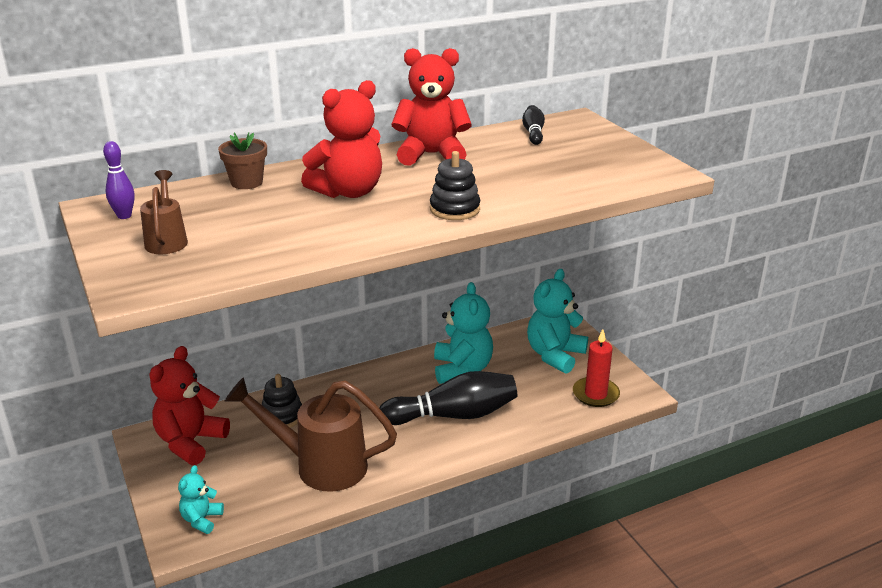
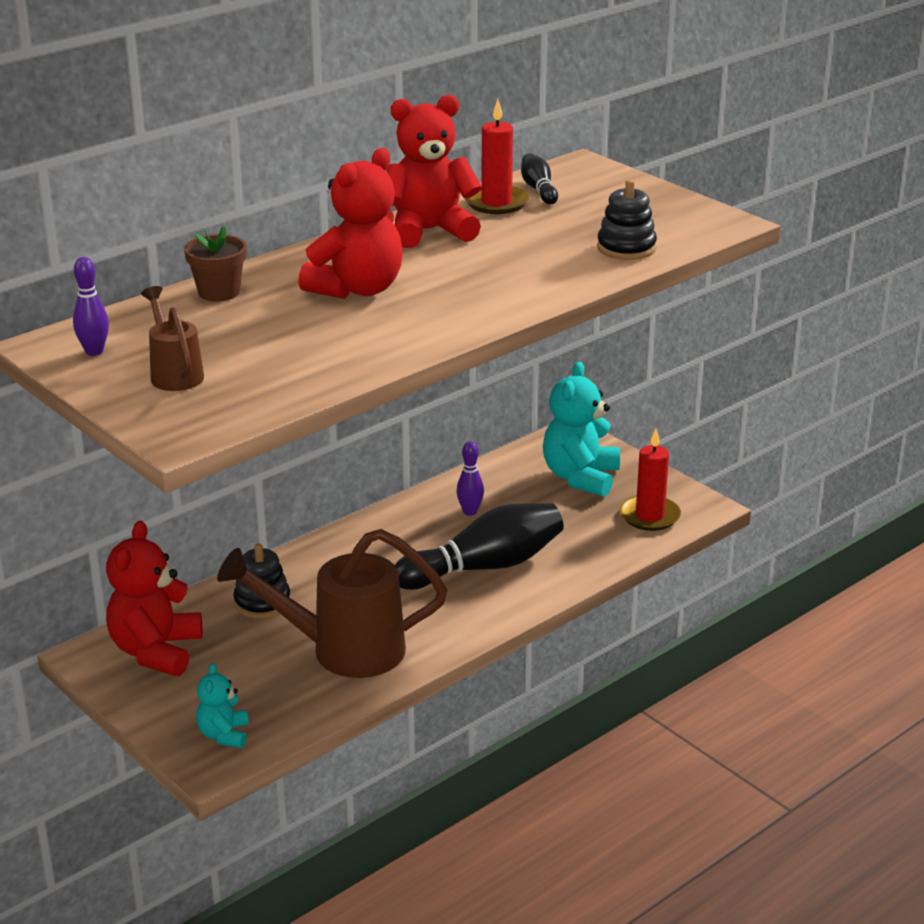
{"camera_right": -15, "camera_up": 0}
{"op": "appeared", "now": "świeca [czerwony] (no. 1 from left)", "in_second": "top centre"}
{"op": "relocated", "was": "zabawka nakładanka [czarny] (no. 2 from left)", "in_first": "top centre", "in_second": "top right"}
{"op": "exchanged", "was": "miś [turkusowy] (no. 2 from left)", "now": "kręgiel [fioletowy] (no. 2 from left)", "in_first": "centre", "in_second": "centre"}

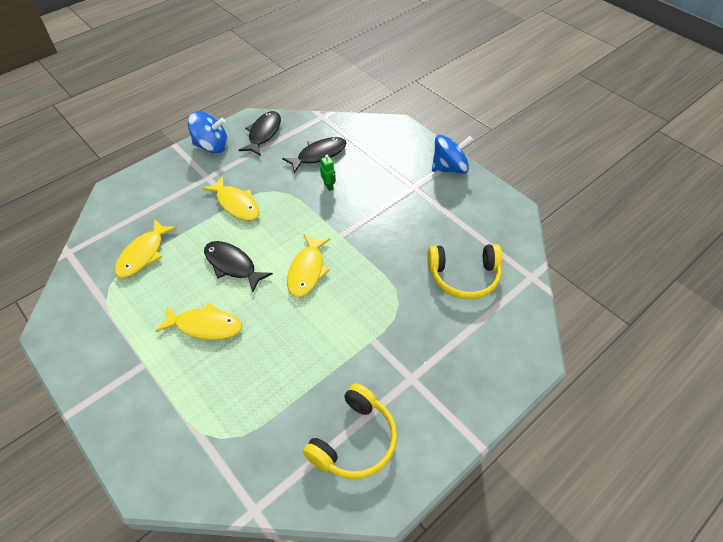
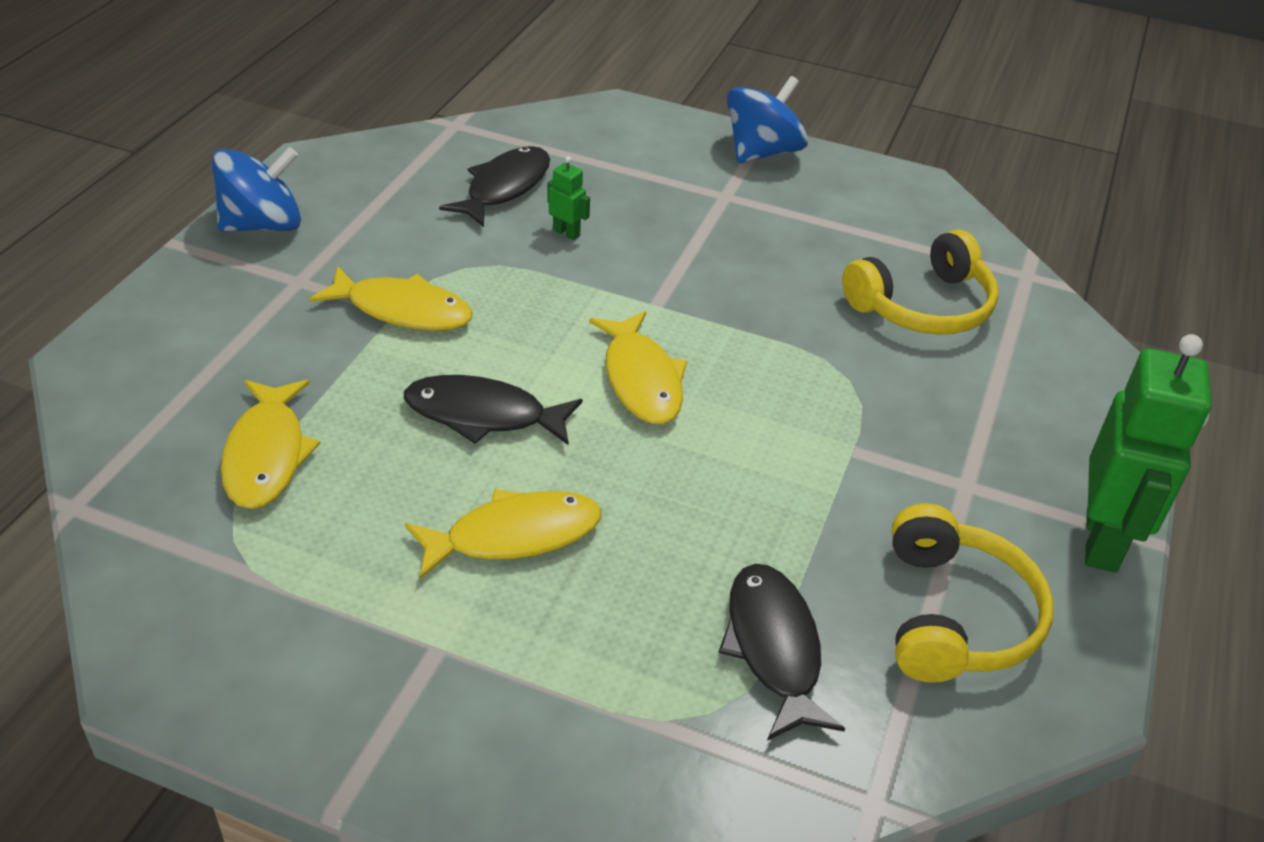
{"camera_right": -30, "camera_up": -10}
{"op": "appeared", "now": "robot [zielony] (no. 2 from left)", "in_second": "middle right"}
{"op": "relocated", "was": "ryba [czarny] (no. 2 from left in the first image)", "now": "ryba [czarny] (no. 3 from left)", "in_first": "top centre", "in_second": "bottom centre"}

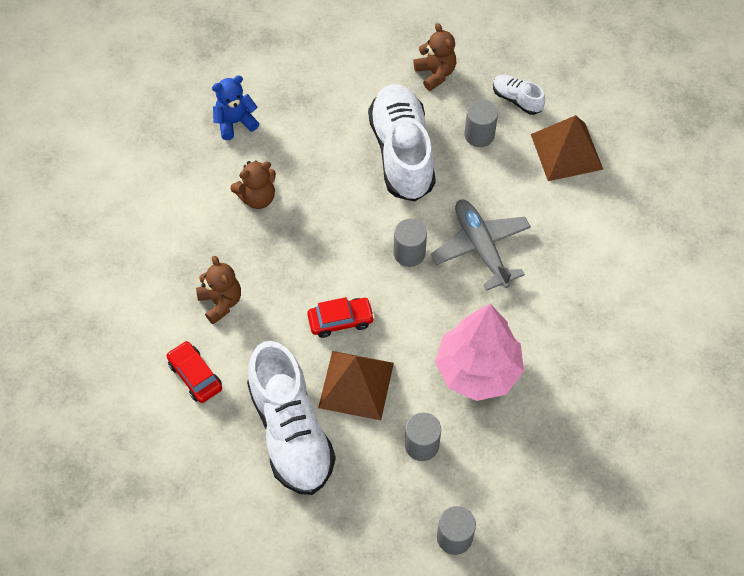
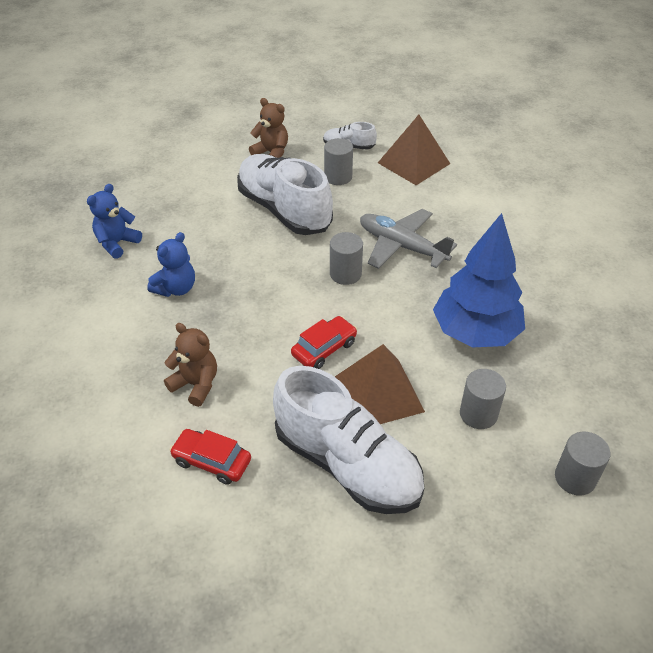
{"camera_right": -30, "camera_up": -15}
{"op": "colour", "was": "miś [brązowy] (no. 2 from left)", "now": "miś [niebieski] (no. 2 from left)", "in_first": "top centre", "in_second": "middle left"}
{"op": "colour", "was": "drzewko [różowy]", "now": "drzewko [niebieski]", "in_first": "centre", "in_second": "middle right"}

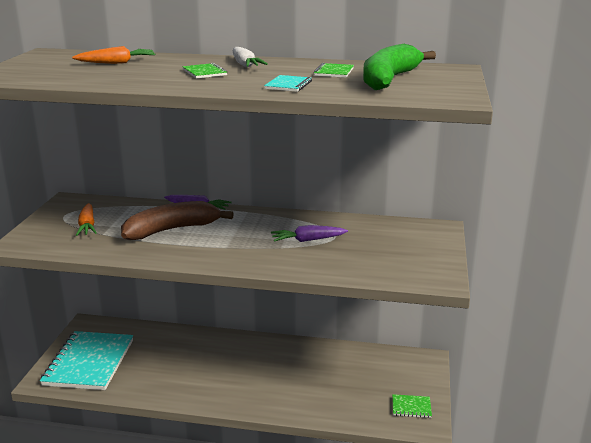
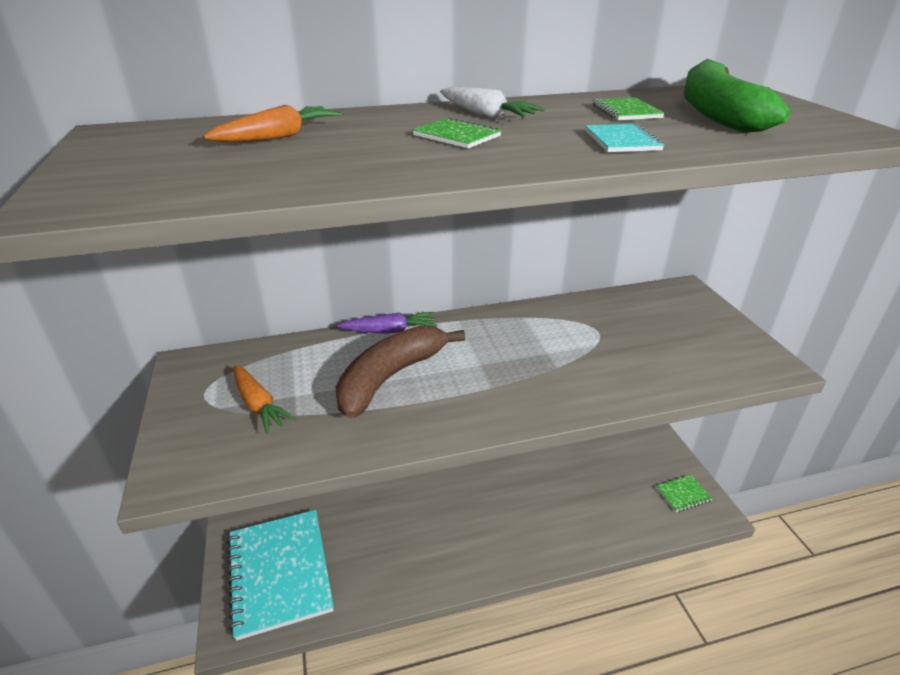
{"camera_right": -25, "camera_up": 10}
{"op": "missing", "was": "marchewka [fioletowy] (no. 2 from left)", "in_first": "centre"}

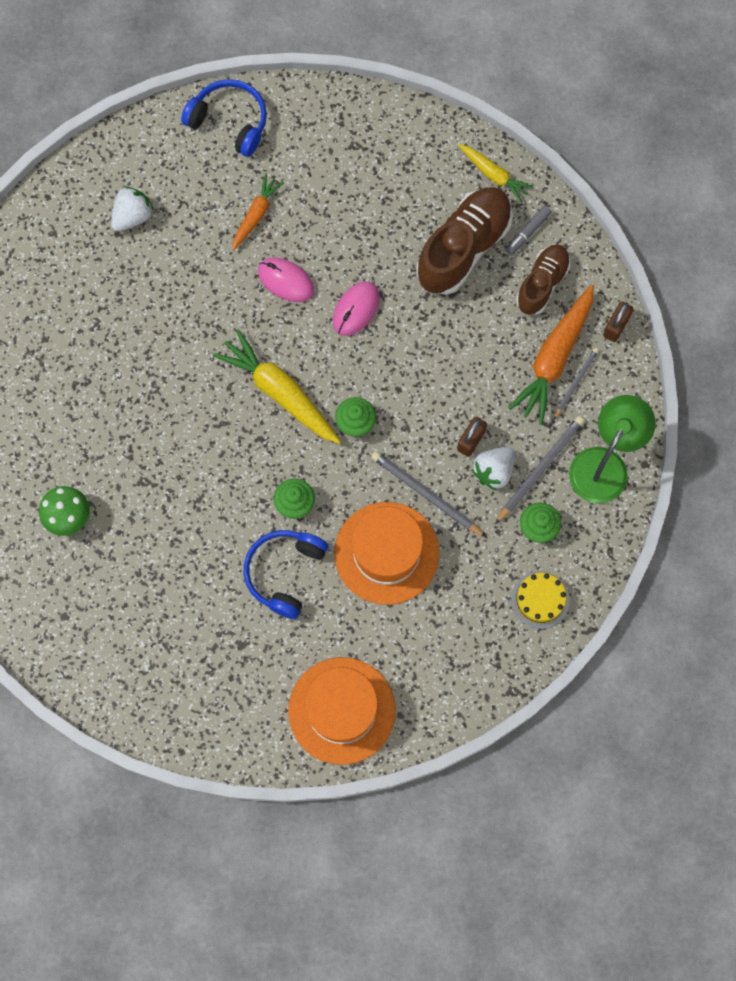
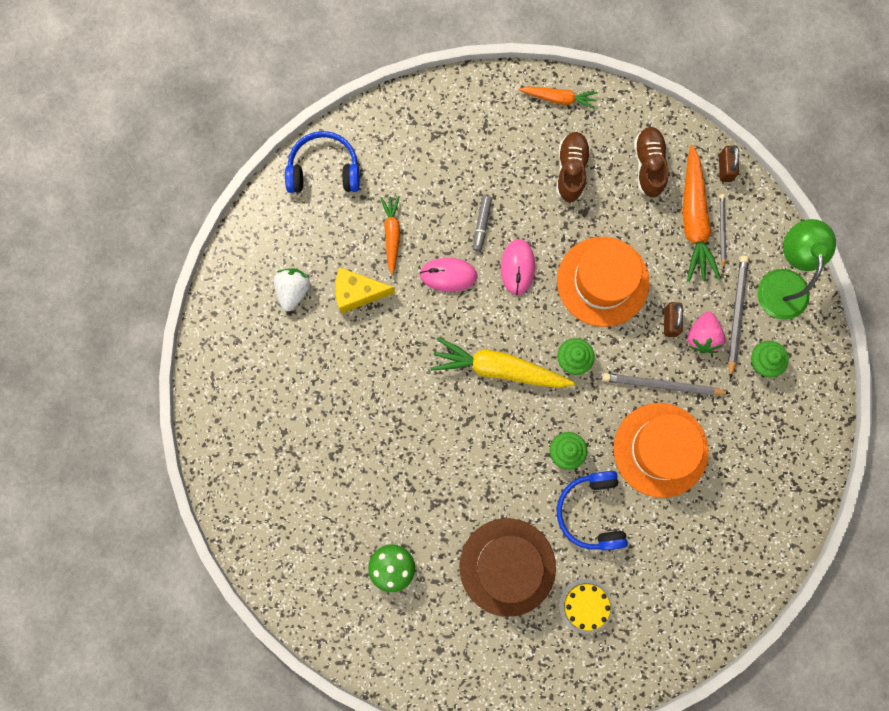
{"camera_right": -30, "camera_up": 5}
{"op": "appeared", "now": "ser [żółty]", "in_second": "centre"}
{"op": "appeared", "now": "kapelusz [brązowy]", "in_second": "bottom centre"}
{"op": "relocated", "was": "kapelusz [pomarańczowy] (no. 1 from left)", "in_first": "bottom centre", "in_second": "middle right"}
{"op": "relocated", "was": "flamaster [szary]", "in_first": "top right", "in_second": "top centre"}
{"op": "relocated", "was": "tort [żółty]", "in_first": "middle right", "in_second": "bottom centre"}
{"op": "colour", "was": "marchewka [żółty] (no. 2 from left)", "now": "marchewka [pomarańczowy] (no. 2 from left)", "in_first": "top right", "in_second": "top centre"}
{"op": "colour", "was": "truskawka [biały] (no. 2 from left)", "now": "truskawka [różowy]", "in_first": "middle right", "in_second": "middle right"}
{"op": "size", "was": "but [brązowy] (no. 1 from left)", "in_first": "top centre", "in_second": "top centre", "ratio": 0.62}

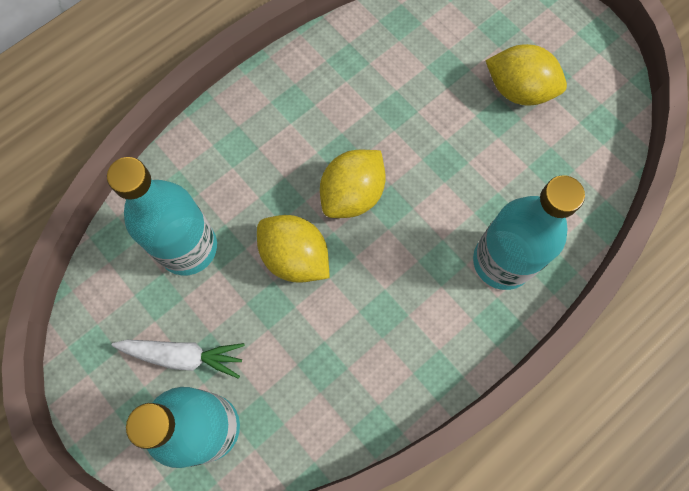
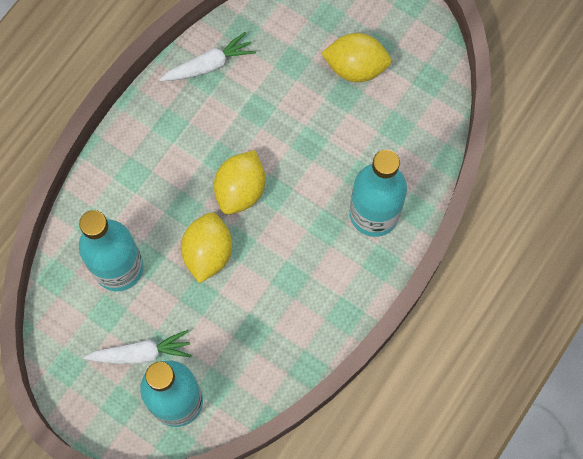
{"camera_right": -15, "camera_up": 0}
{"op": "appeared", "now": "marchewka [biały] (no. 2 from left)", "in_second": "top centre"}
{"op": "spun", "was": "cytryna [żółty] (no. 1 from left)", "in_first": "centre", "in_second": "centre", "clockwise": 75}

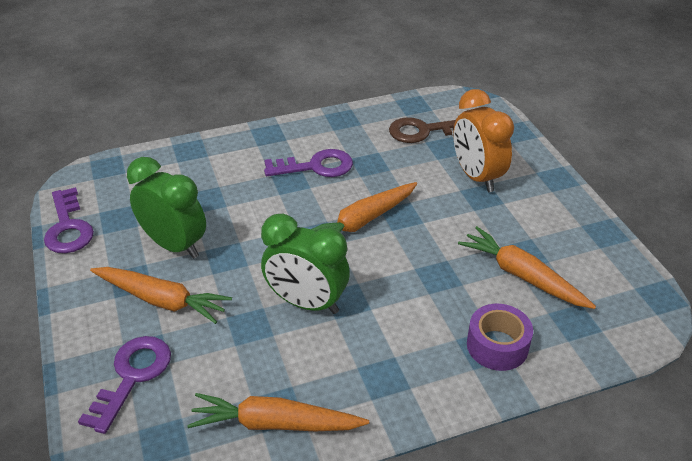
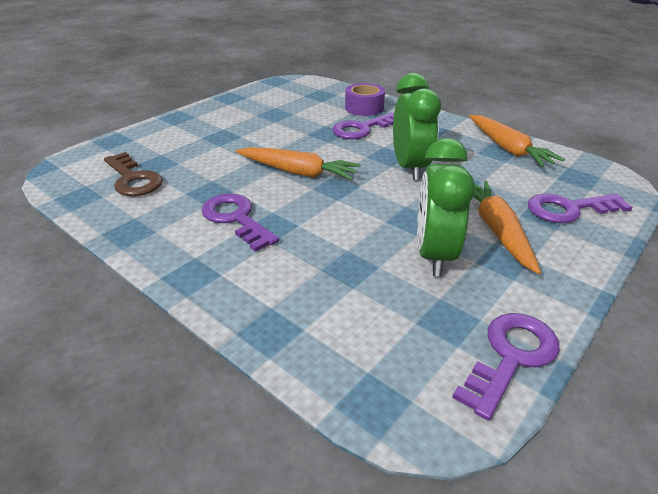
{"camera_right": -120, "camera_up": -5}
{"op": "missing", "was": "budzik [pomarańczowy]", "in_first": "top right"}
{"op": "missing", "was": "marchewka [pomarańczowy] (no. 4 from left)", "in_first": "middle right"}
{"op": "appeared", "now": "klucz [fioletowy] (no. 2 from left)", "in_second": "top centre"}

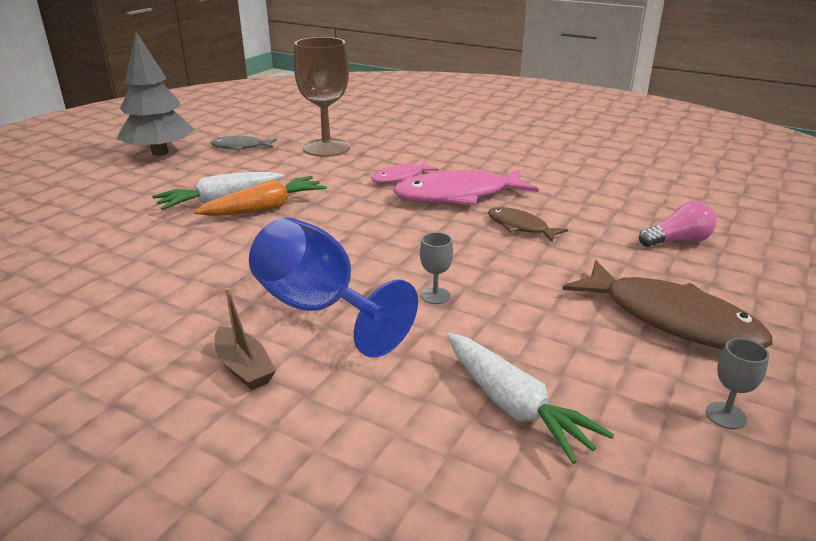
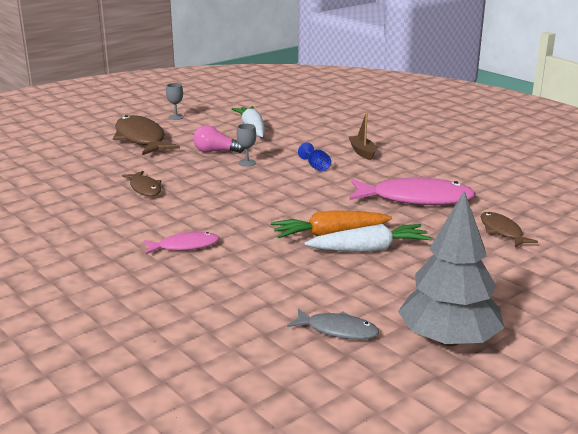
{"camera_right": -160, "camera_up": -5}
{"op": "missing", "was": "kielich [brązowy]", "in_first": "top centre"}
{"op": "appeared", "now": "ryba [brązowy] (no. 3 from left)", "in_second": "middle right"}
{"op": "relocated", "was": "ryba [różowy] (no. 2 from left)", "in_first": "centre", "in_second": "middle right"}
{"op": "relocated", "was": "żarówka [różowy]", "in_first": "middle right", "in_second": "top centre"}
{"op": "size", "was": "kielich [niebieski]", "in_first": "centre", "in_second": "centre", "ratio": 0.41}

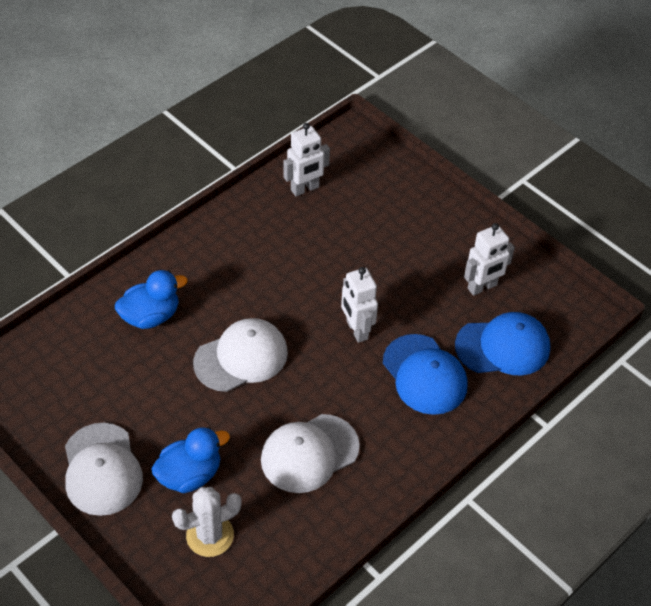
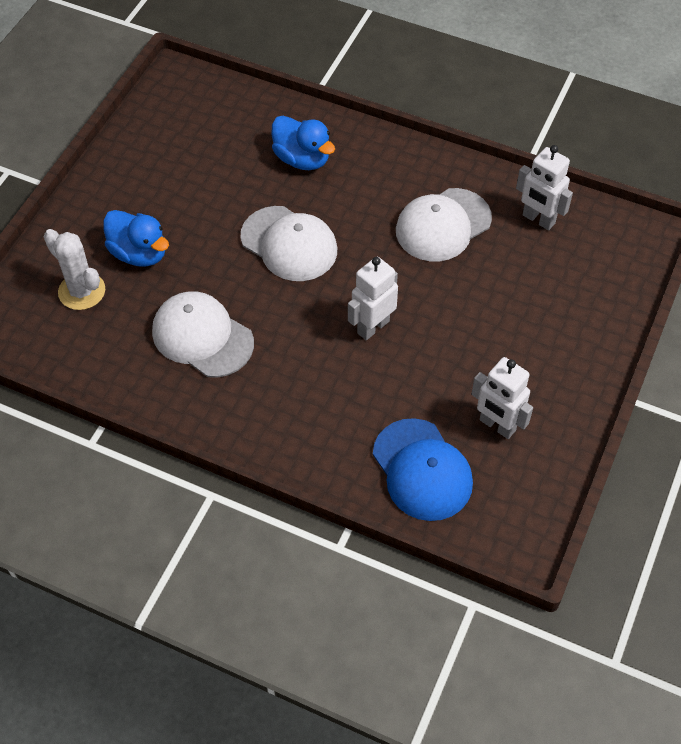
{"camera_right": 70, "camera_up": 5}
{"op": "missing", "was": "czapka [niebieski] (no. 1 from left)", "in_first": "centre"}
{"op": "relocated", "was": "czapka [biały] (no. 1 from left in the first image)", "now": "czapka [biały] (no. 3 from left)", "in_first": "bottom left", "in_second": "top centre"}

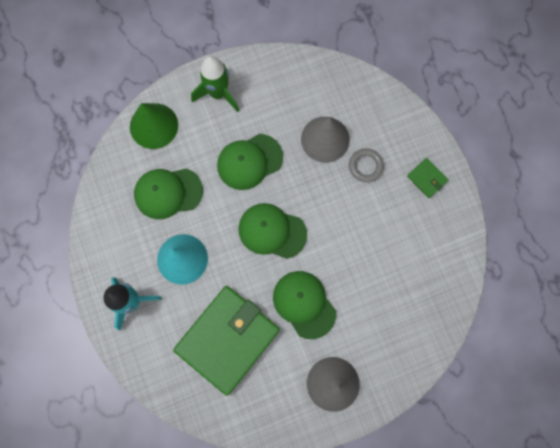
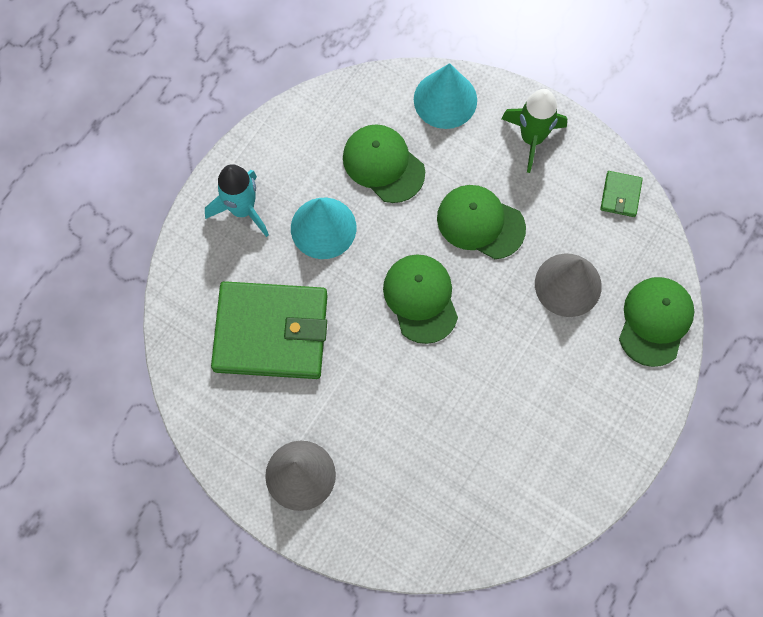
{"camera_right": 55, "camera_up": -5}
{"op": "missing", "was": "pierścień [szary]", "in_first": "centre"}
{"op": "relocated", "was": "czapka [zielony] (no. 4 from left)", "in_first": "bottom centre", "in_second": "middle right"}
{"op": "relocated", "was": "portfel [zielony] (no. 2 from left)", "in_first": "middle right", "in_second": "top right"}
{"op": "colour", "was": "stożek [zielony]", "now": "stożek [turkusowy] (no. 2 from left)", "in_first": "top left", "in_second": "top centre"}

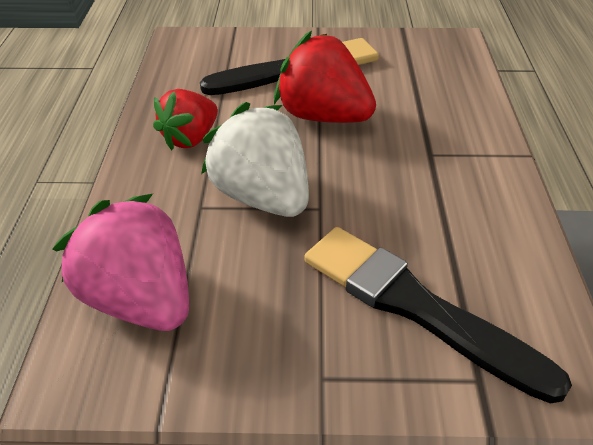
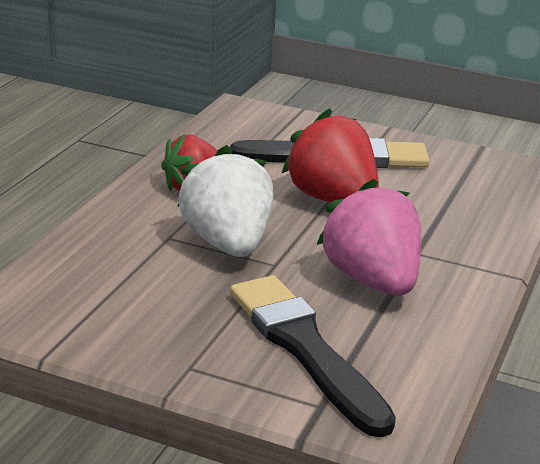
{"camera_right": 20, "camera_up": -15}
{"op": "relocated", "was": "truskawka [różowy]", "in_first": "middle left", "in_second": "middle right"}

